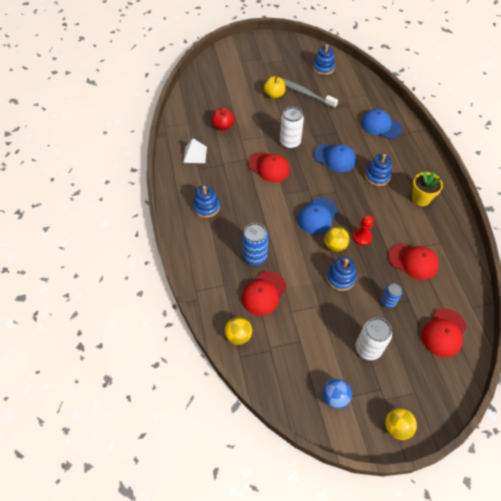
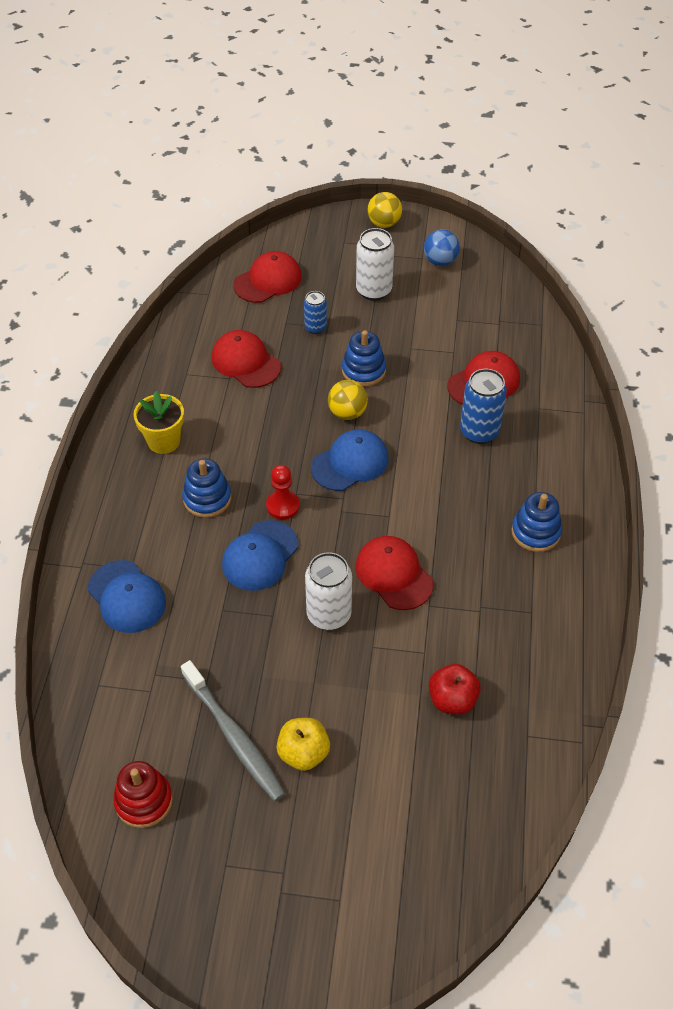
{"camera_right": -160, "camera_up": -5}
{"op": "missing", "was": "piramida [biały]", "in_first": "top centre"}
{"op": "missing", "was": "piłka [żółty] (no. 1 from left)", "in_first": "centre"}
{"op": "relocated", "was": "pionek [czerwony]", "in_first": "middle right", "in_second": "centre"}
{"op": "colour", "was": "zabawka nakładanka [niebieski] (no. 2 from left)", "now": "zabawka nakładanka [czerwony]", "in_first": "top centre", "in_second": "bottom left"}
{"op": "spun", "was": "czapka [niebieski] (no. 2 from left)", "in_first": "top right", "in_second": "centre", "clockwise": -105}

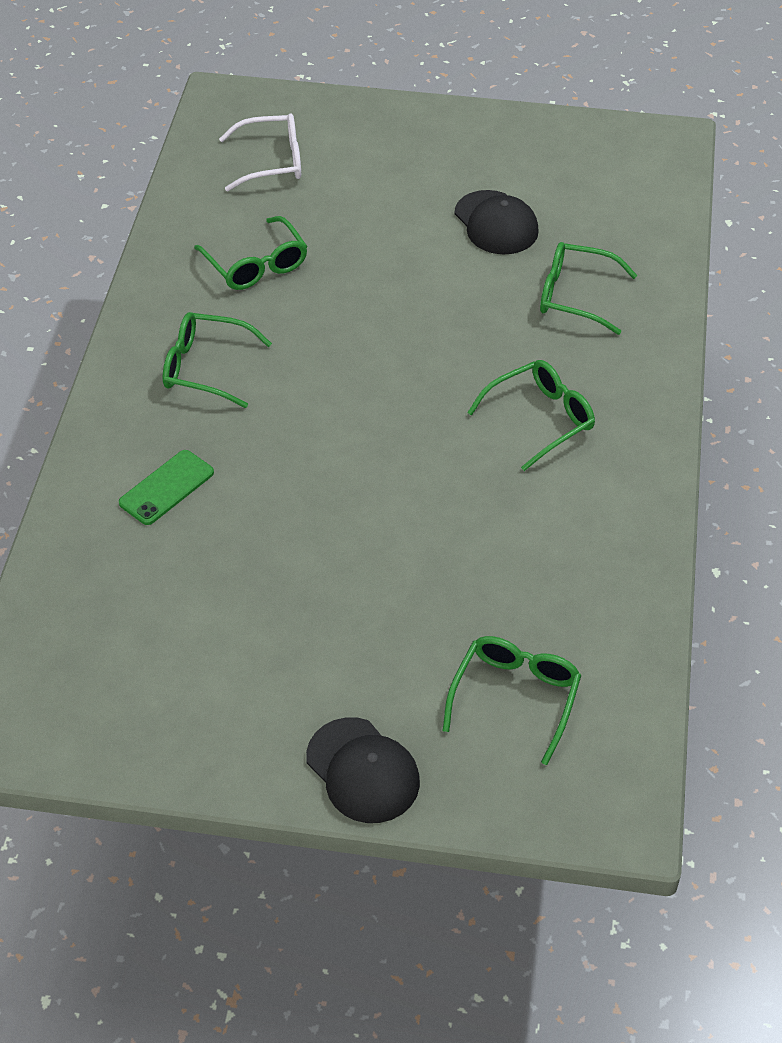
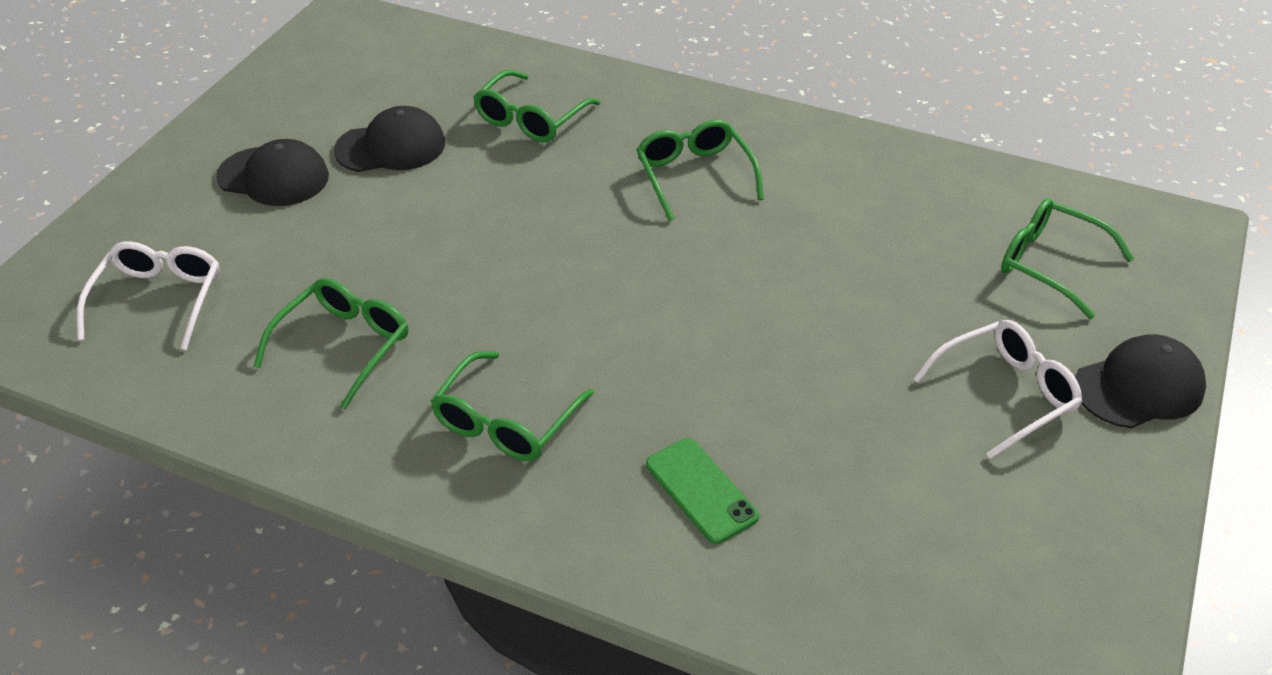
{"camera_right": -75, "camera_up": -5}
{"op": "appeared", "now": "czapka [czarny] (no. 1 from left)", "in_second": "top left"}
{"op": "appeared", "now": "okulary [biały] (no. 2 from left)", "in_second": "middle right"}
{"op": "spun", "was": "okulary [zielony] (no. 2 from left in the first image)", "in_first": "top left", "in_second": "middle left", "clockwise": -45}

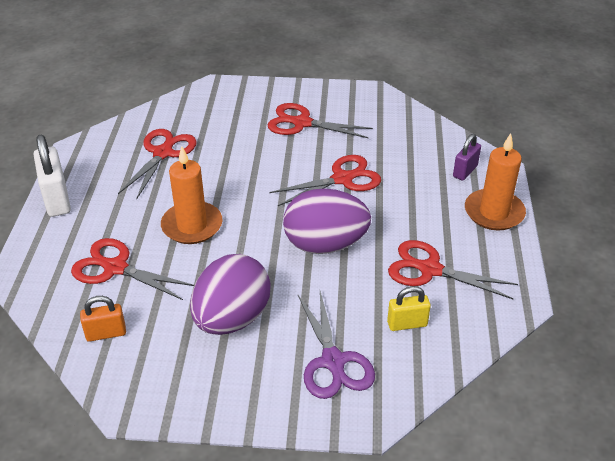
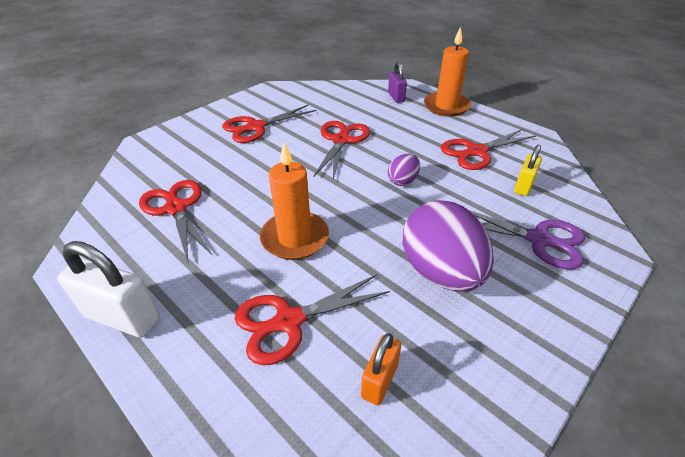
{"camera_right": -50, "camera_up": 0}
{"op": "size", "was": "jajko [fioletowy] (no. 2 from left in the first image)", "in_first": "centre", "in_second": "centre", "ratio": 0.48}

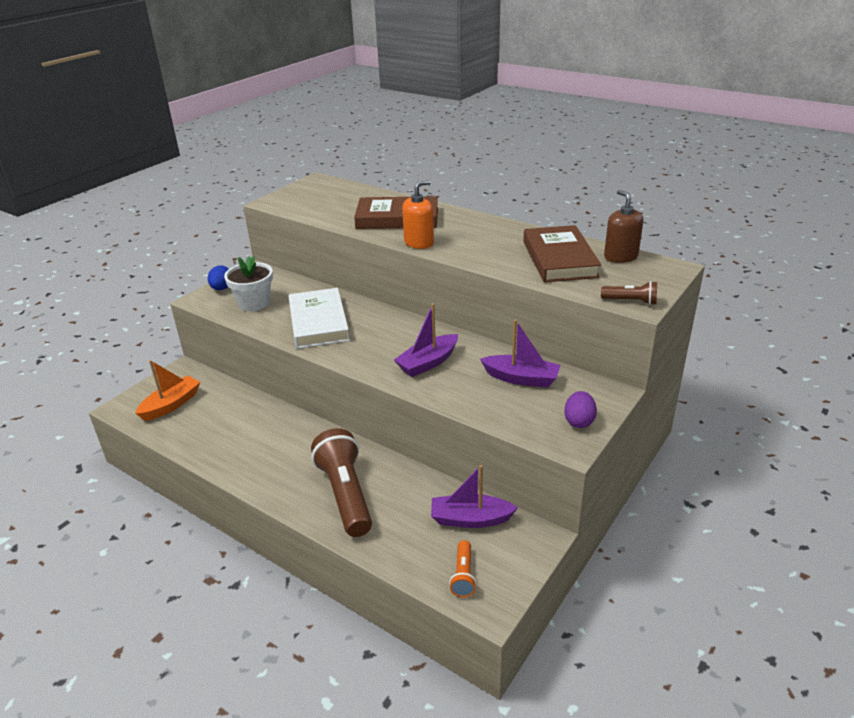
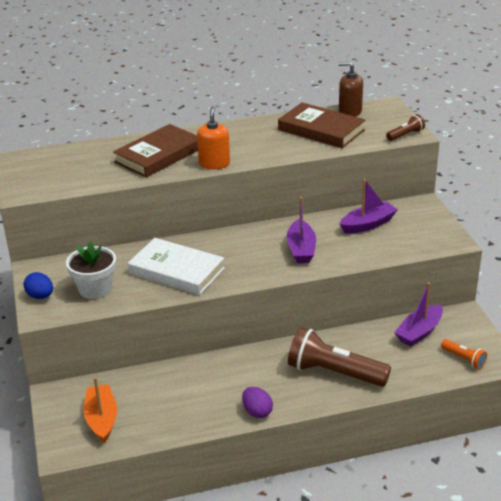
{"camera_right": -50, "camera_up": 0}
{"op": "relocated", "was": "jajko [fioletowy]", "in_first": "middle right", "in_second": "bottom centre"}

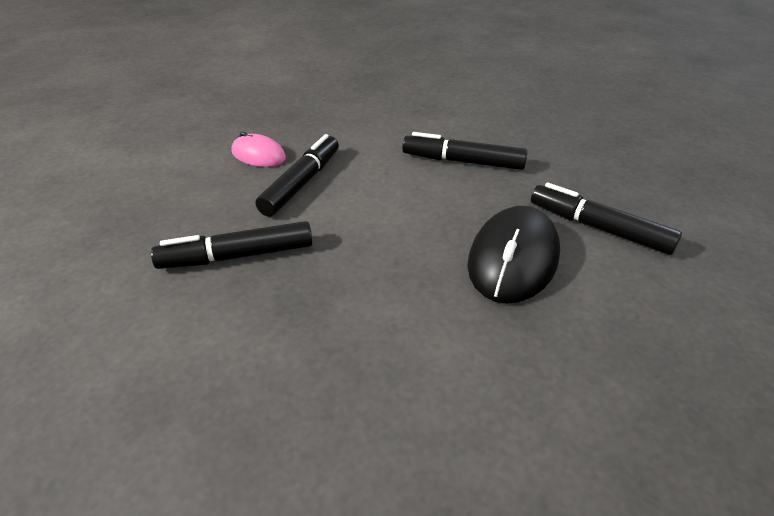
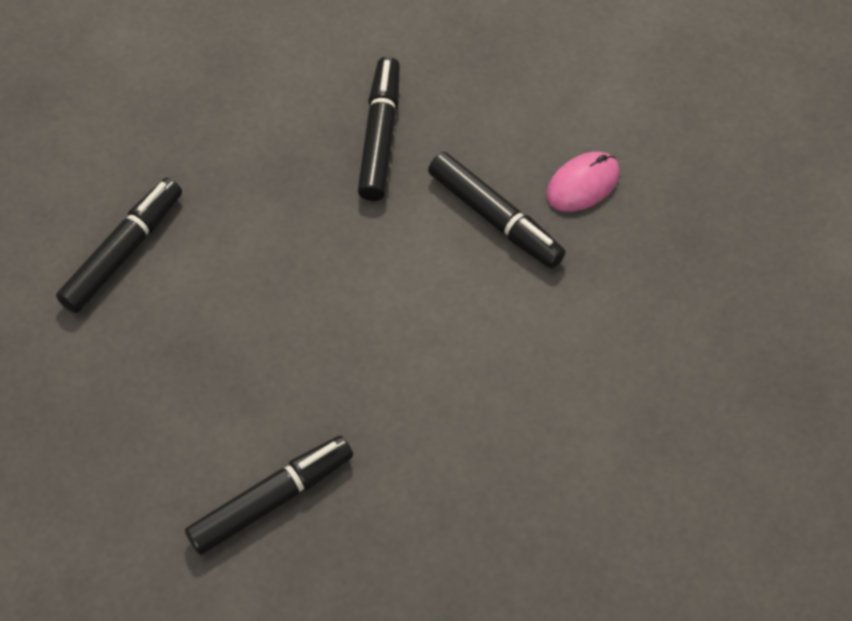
{"camera_right": 110, "camera_up": 20}
{"op": "missing", "was": "myszka [czarny]", "in_first": "centre"}
{"op": "relocated", "was": "flamaster [czarny] (no. 3 from left in the first image)", "now": "flamaster [czarny] (no. 1 from left)", "in_first": "top centre", "in_second": "middle left"}

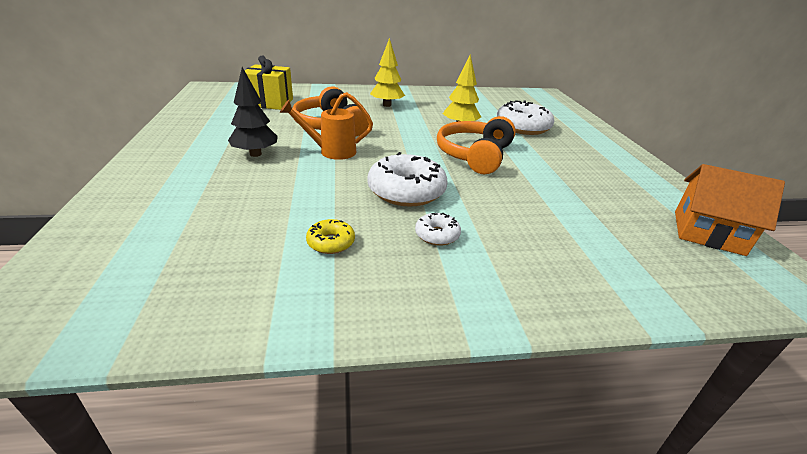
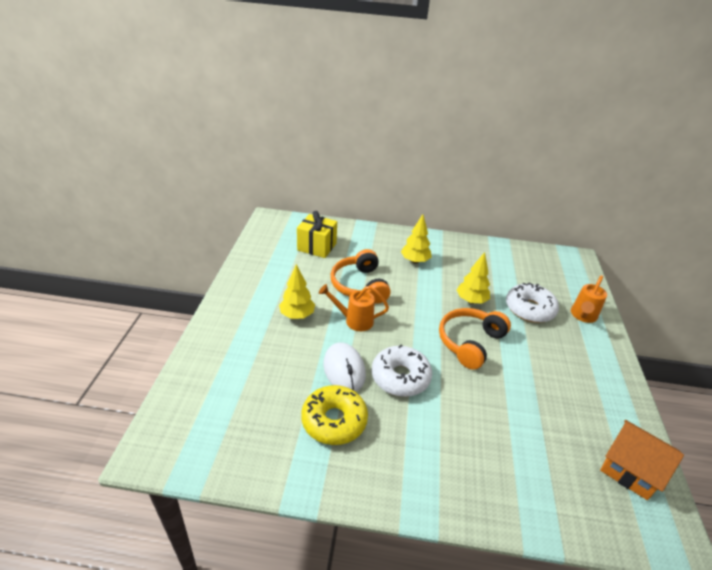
{"camera_right": 15, "camera_up": 5}
{"op": "missing", "was": "donut [biały] (no. 2 from left)", "in_first": "centre"}
{"op": "appeared", "now": "myszka [biały]", "in_second": "centre"}
{"op": "appeared", "now": "konewka [pomarańczowy] (no. 2 from left)", "in_second": "middle right"}
{"op": "colour", "was": "drzewko [czarny]", "now": "drzewko [żółty] (no. 1 from left)", "in_first": "top left", "in_second": "centre"}
{"op": "size", "was": "donut [żółty]", "in_first": "centre", "in_second": "bottom centre", "ratio": 2.02}

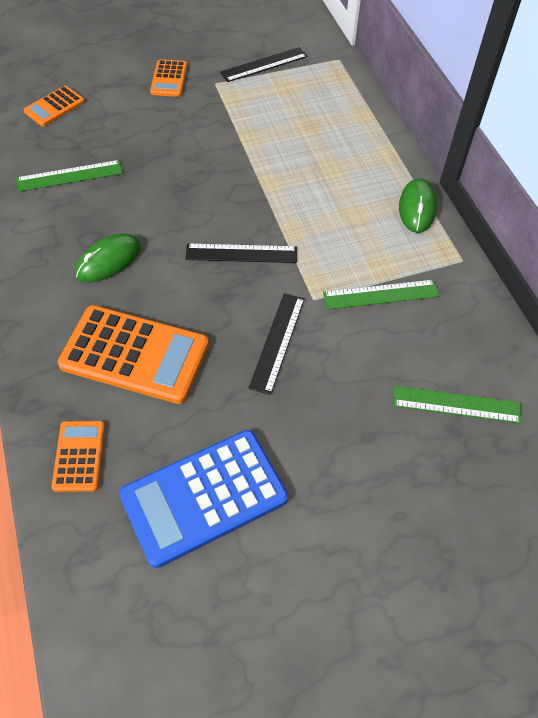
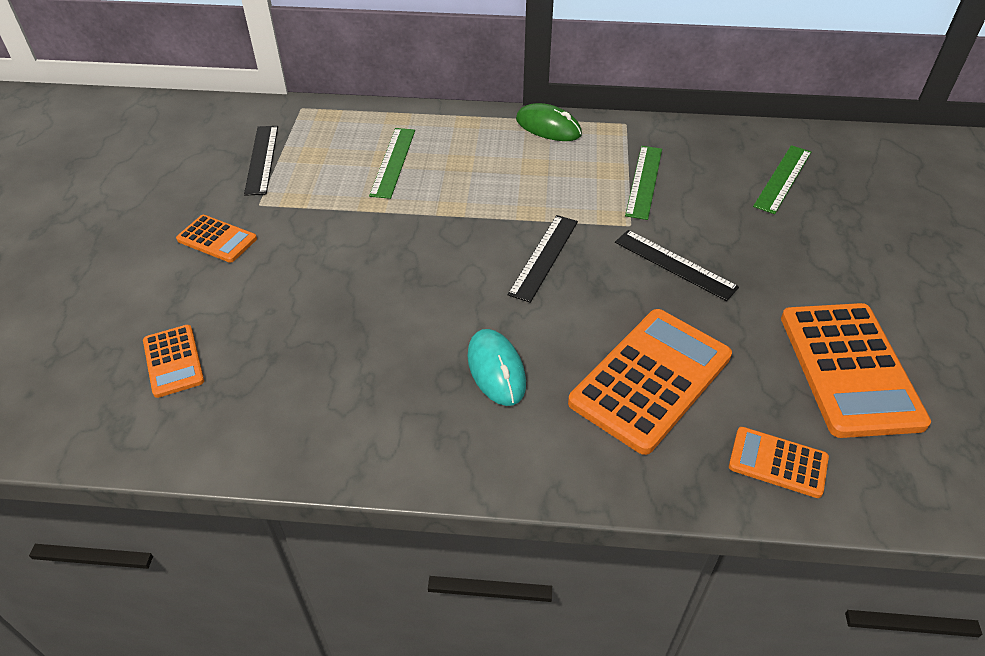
{"camera_right": -65, "camera_up": -10}
{"op": "relocated", "was": "linijka [zielony] (no. 1 from left)", "in_first": "top left", "in_second": "top centre"}
{"op": "colour", "was": "myszka [zielony] (no. 1 from left)", "now": "myszka [turkusowy]", "in_first": "middle left", "in_second": "centre"}
{"op": "colour", "was": "kalkulator [niebieski]", "now": "kalkulator [pomarańczowy] (no. 5 from left)", "in_first": "bottom centre", "in_second": "middle right"}

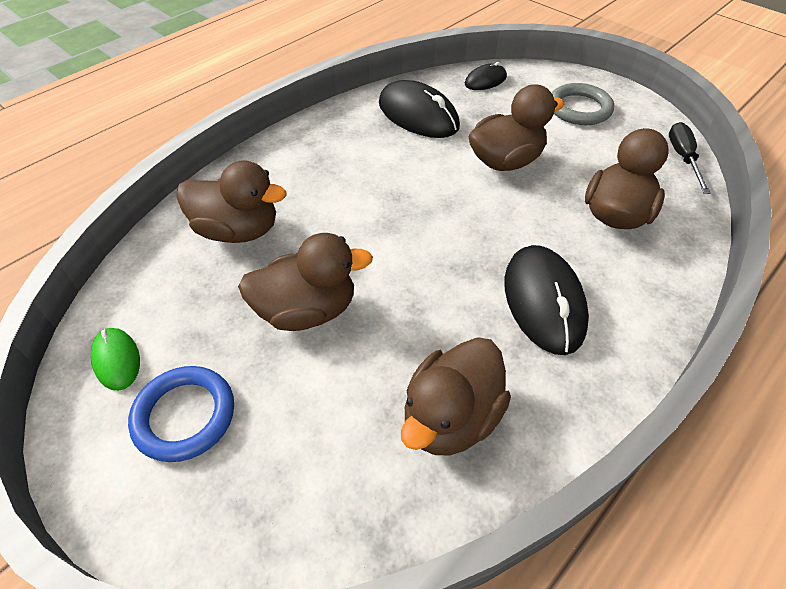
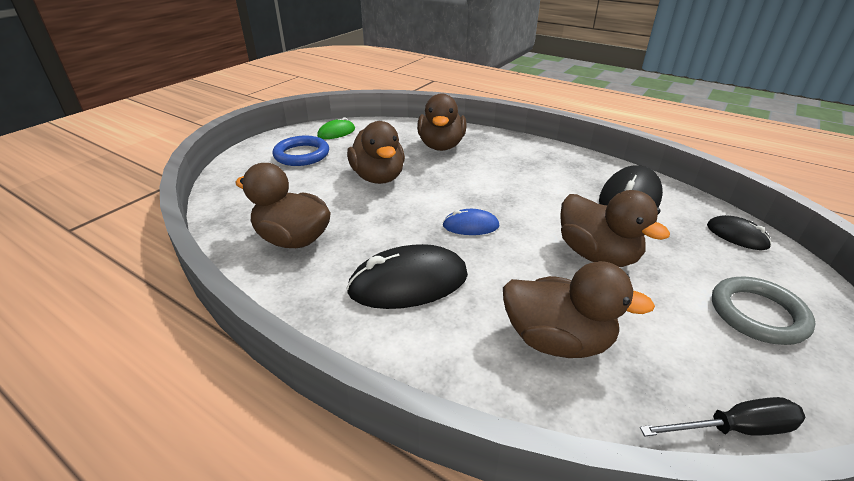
{"camera_right": 80, "camera_up": -15}
{"op": "appeared", "now": "myszka [niebieski]", "in_second": "centre"}

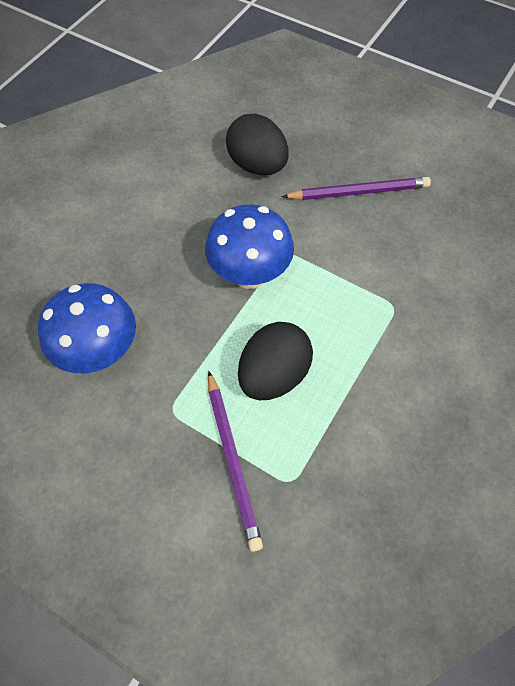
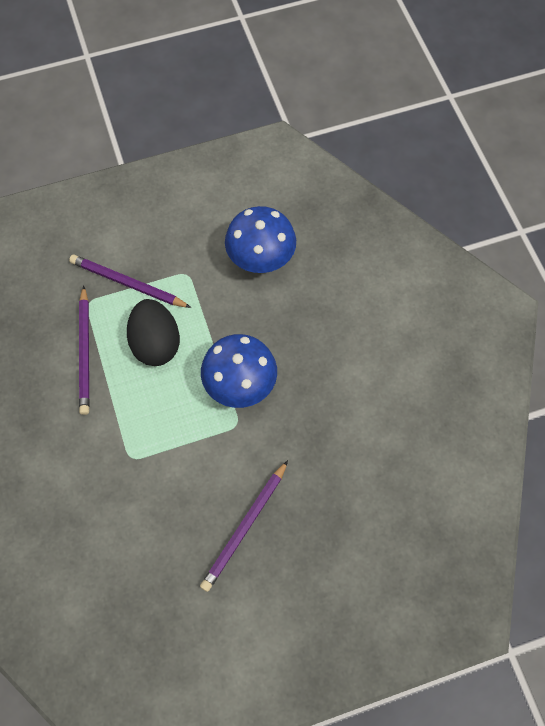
{"camera_right": 130, "camera_up": 5}
{"op": "missing", "was": "jajko [czarny] (no. 1 from left)", "in_first": "top centre"}
{"op": "appeared", "now": "ołówek [fioletowy] (no. 1 from left)", "in_second": "middle left"}

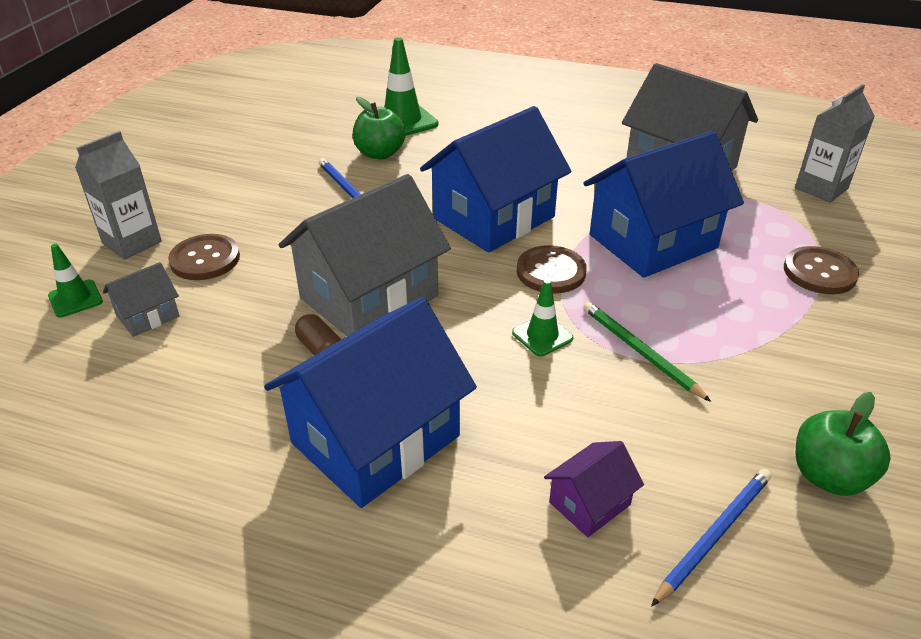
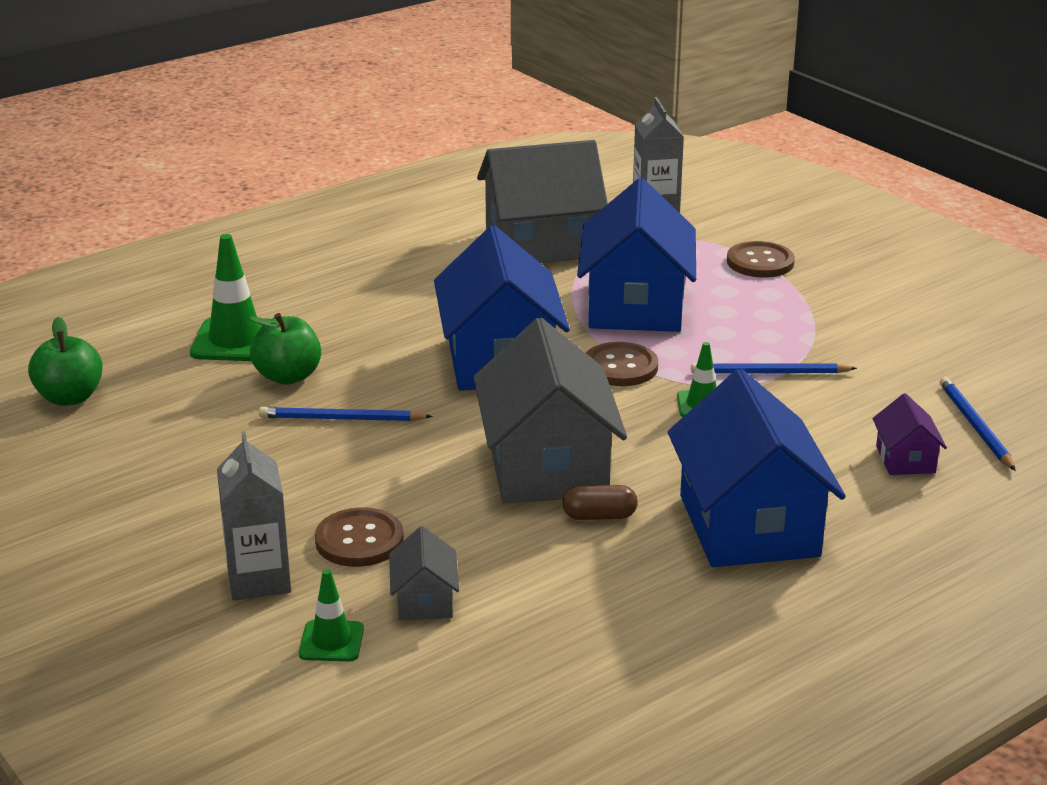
{"camera_right": -55, "camera_up": -10}
{"op": "relocated", "was": "jabłko [zielony] (no. 2 from left in the first image)", "now": "jabłko [zielony] (no. 1 from left)", "in_first": "bottom right", "in_second": "middle left"}
{"op": "colour", "was": "ołówek [zielony]", "now": "ołówek [niebieski] (no. 2 from left)", "in_first": "middle right", "in_second": "middle right"}

